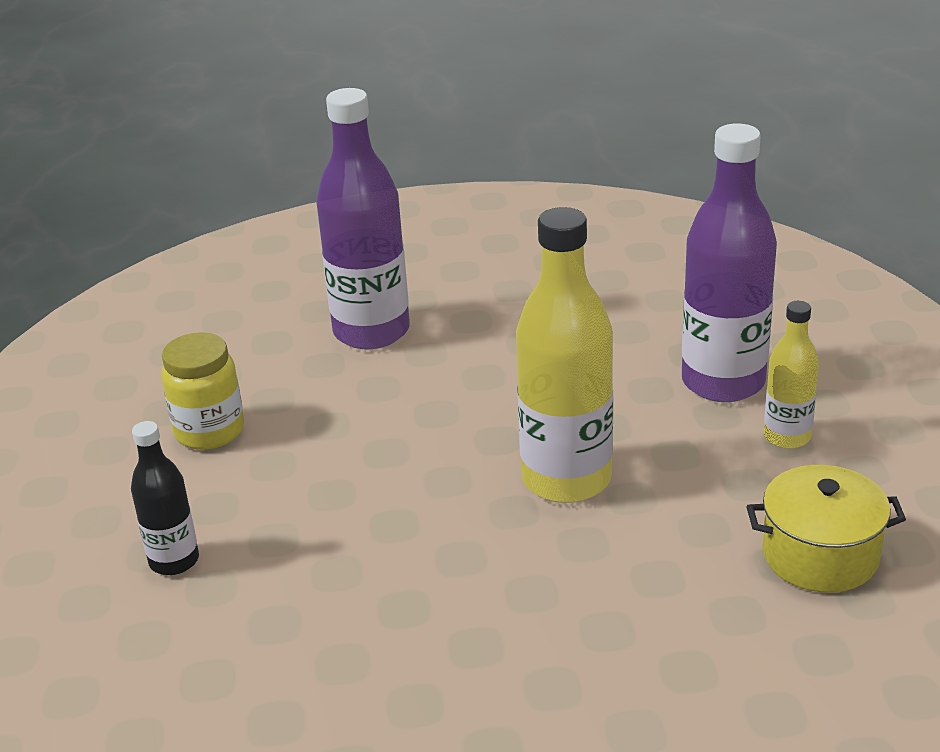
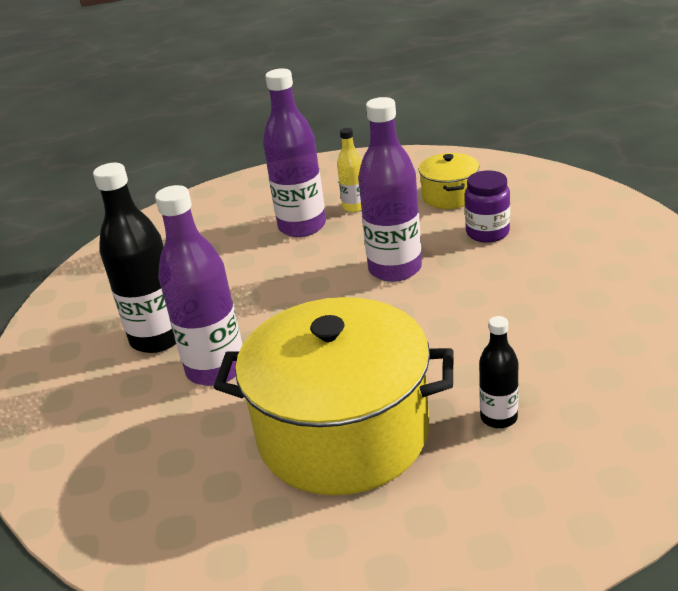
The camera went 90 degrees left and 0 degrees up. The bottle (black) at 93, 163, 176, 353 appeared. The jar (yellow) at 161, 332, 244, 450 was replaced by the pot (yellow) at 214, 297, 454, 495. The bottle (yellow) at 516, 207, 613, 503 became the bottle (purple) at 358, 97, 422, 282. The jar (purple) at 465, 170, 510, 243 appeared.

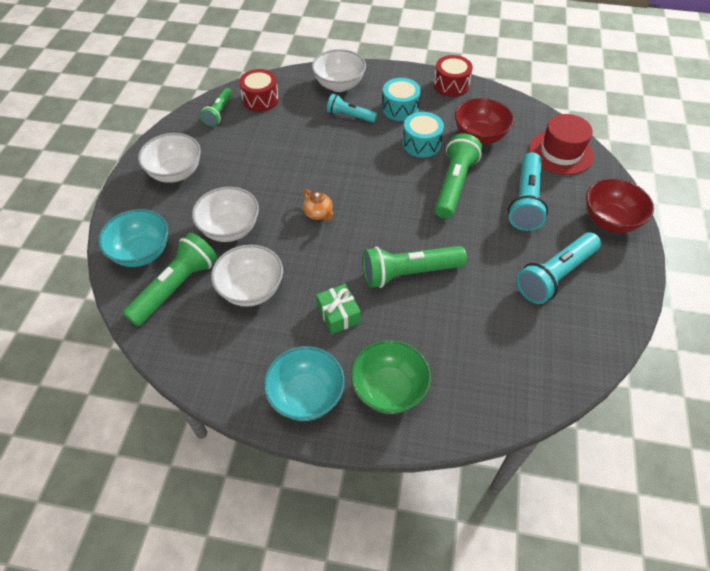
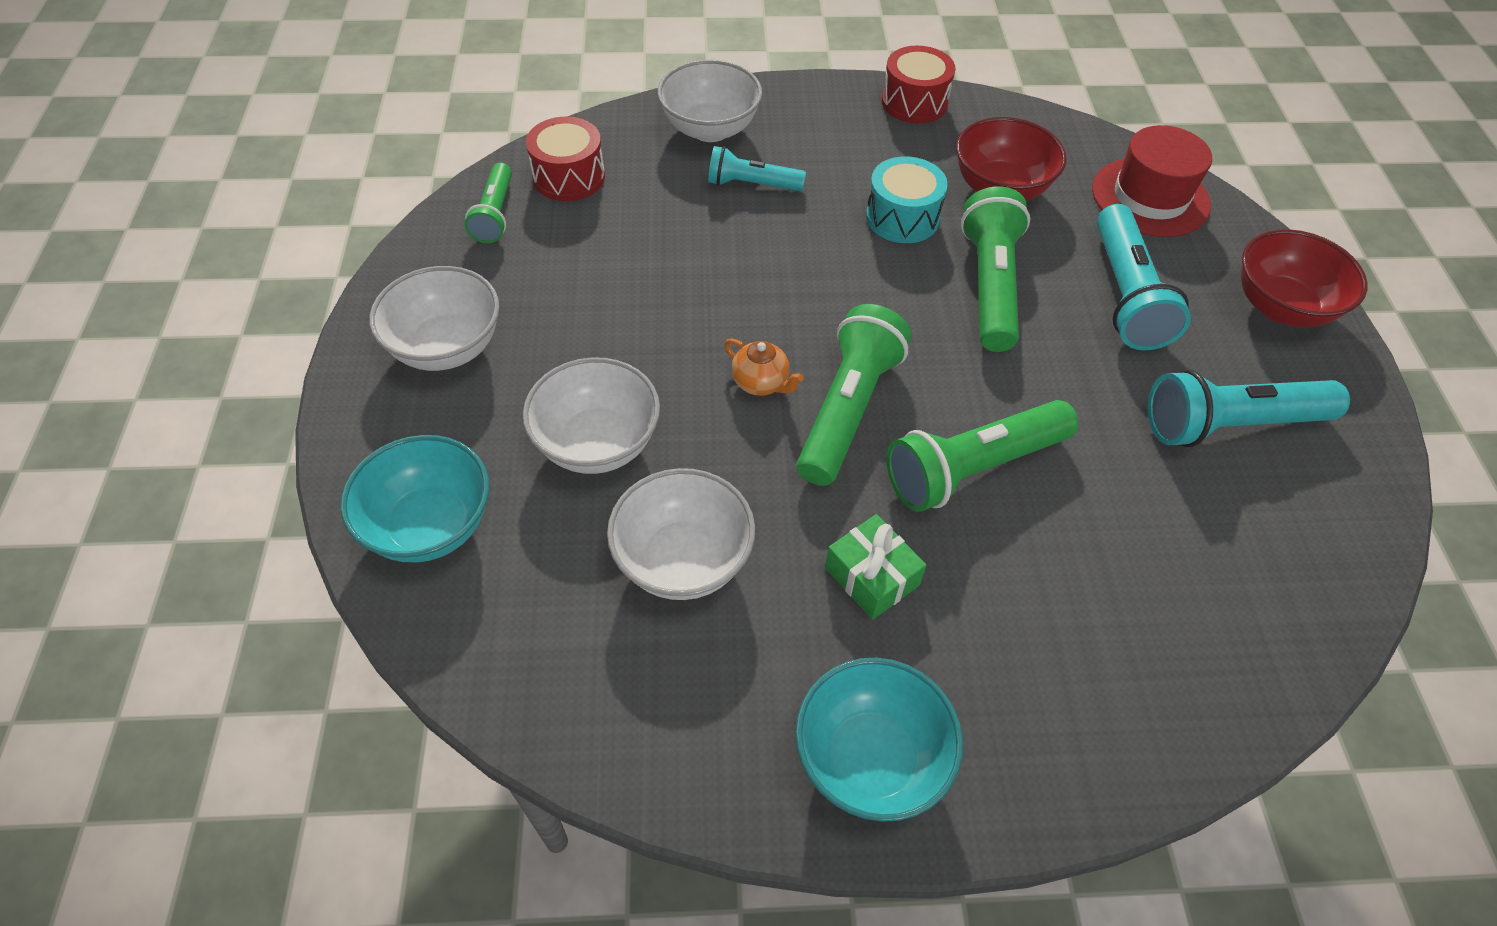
The camera went 15 degrees left and 0 degrees up. The flashlight (green) moved from 123, 233, 217, 326 to 797, 304, 911, 486. The flashlight (turquoise) at 516, 232, 601, 304 turned 45 degrees clockwise. The bowl (green) at 351, 340, 431, 414 disappeared. The drum (turquoise) at 382, 78, 421, 121 disappeared.

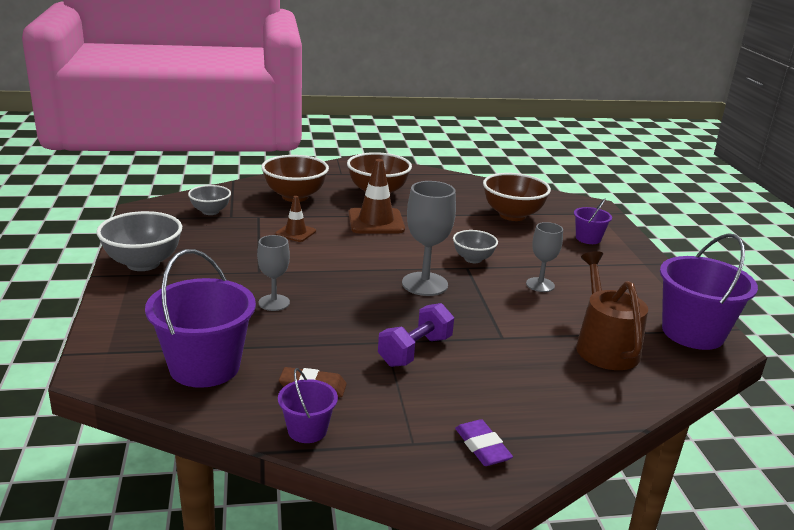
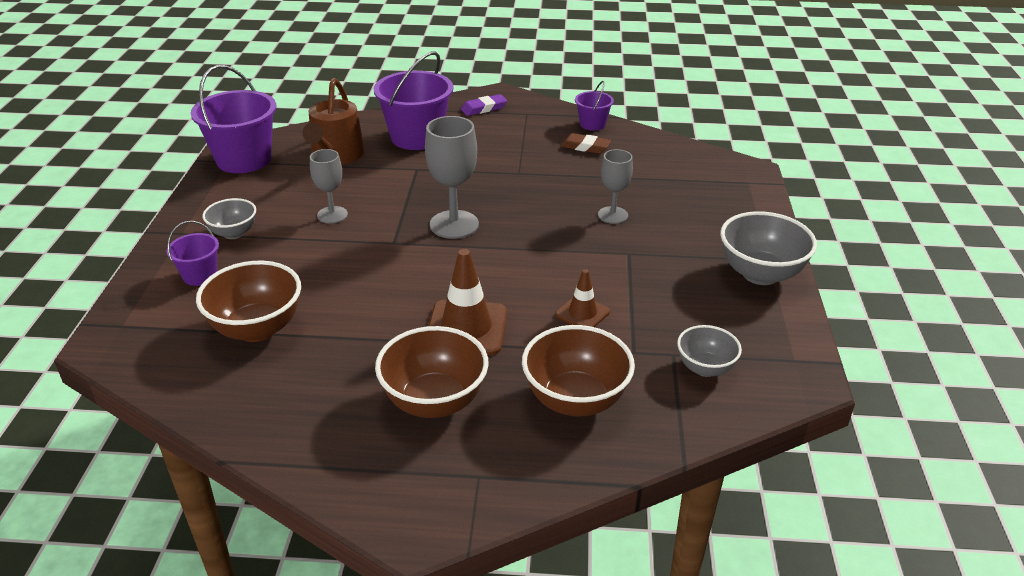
The camera went 165 degrees left and 10 degrees up. The bowl (grey) moved from 453, 230, 498, 263 to 202, 198, 256, 239. The bucket (purple) moved from 145, 249, 256, 388 to 374, 51, 453, 150. The eraser (purple) at 455, 419, 513, 466 turned 75 degrees clockwise. The dumbbell (purple) at 378, 303, 454, 367 disappeared.

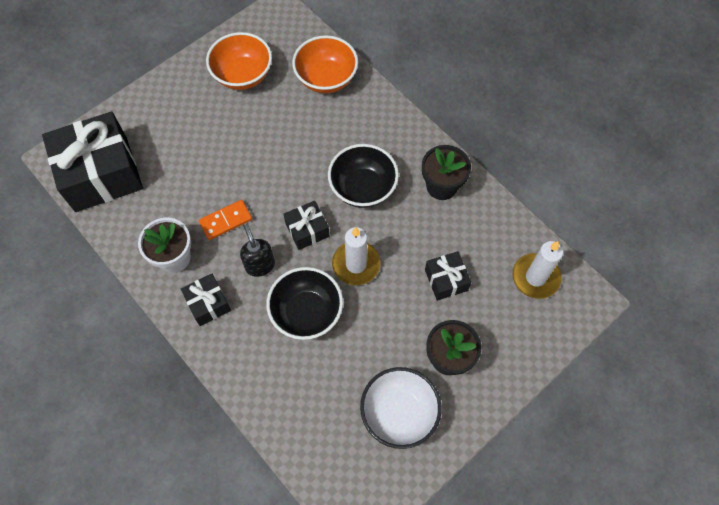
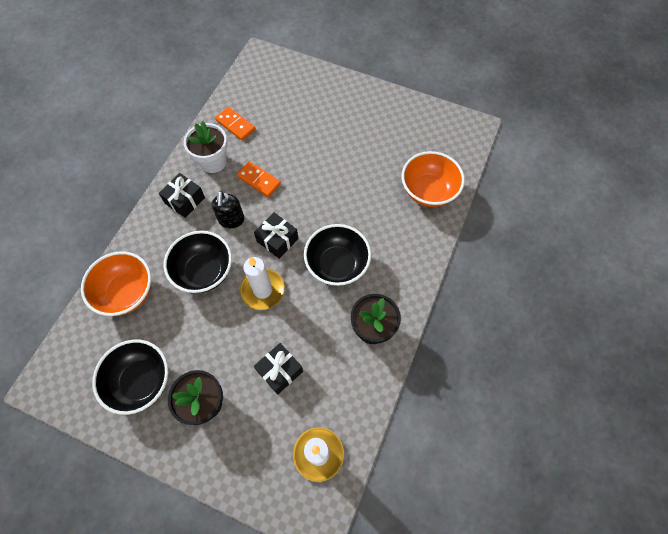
The camera went 65 degrees right and 0 degrees up. The bowl (orange) moved from 206, 32, 272, 90 to 81, 251, 151, 316. The bowl (white) at 360, 367, 442, 449 became the bowl (black) at 92, 340, 168, 415. The soap dispenser (black) at 240, 224, 275, 277 turned 135 degrees clockwise. The domino (orange) at 215, 107, 256, 141 appeared. The gift (black) at 42, 111, 143, 212 disappeared.

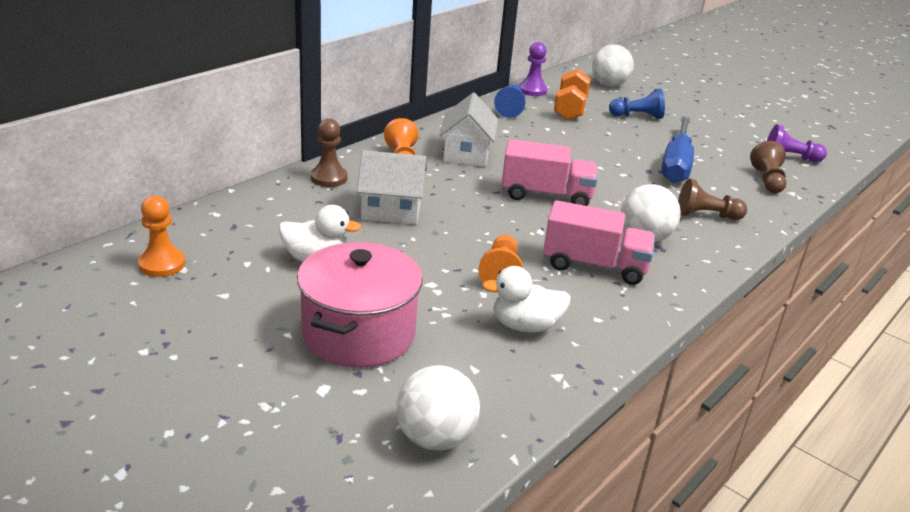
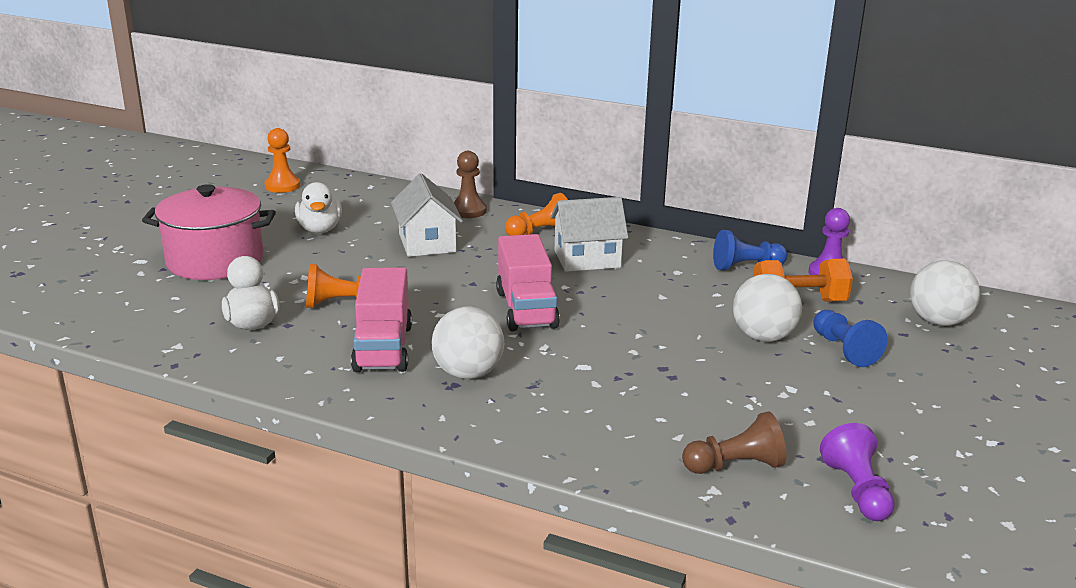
The camera went 75 degrees right and 5 degrees down. The ball (white) moved from 396, 365, 480, 450 to 733, 274, 802, 342. The screwdriver (blue) at 661, 116, 694, 183 disappeared. The pawn (brown) at 678, 178, 747, 220 disappeared.

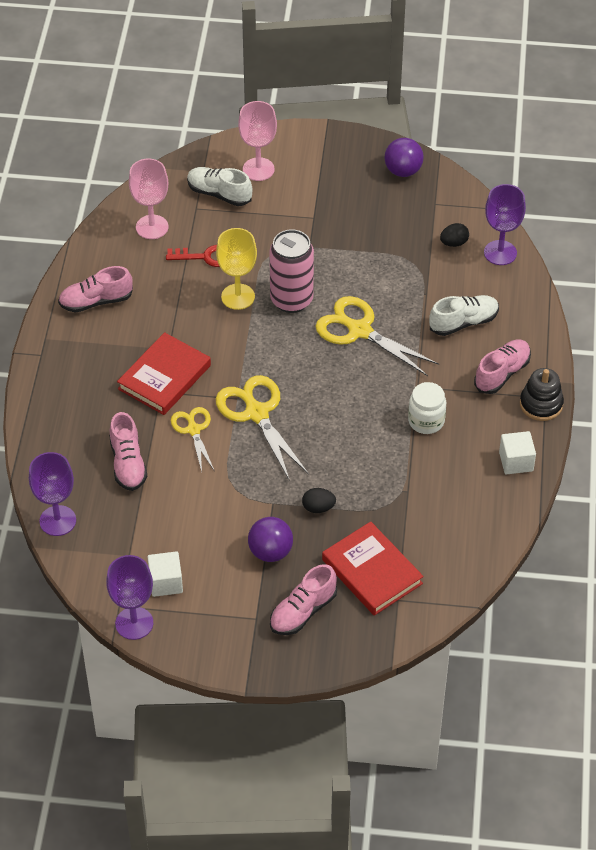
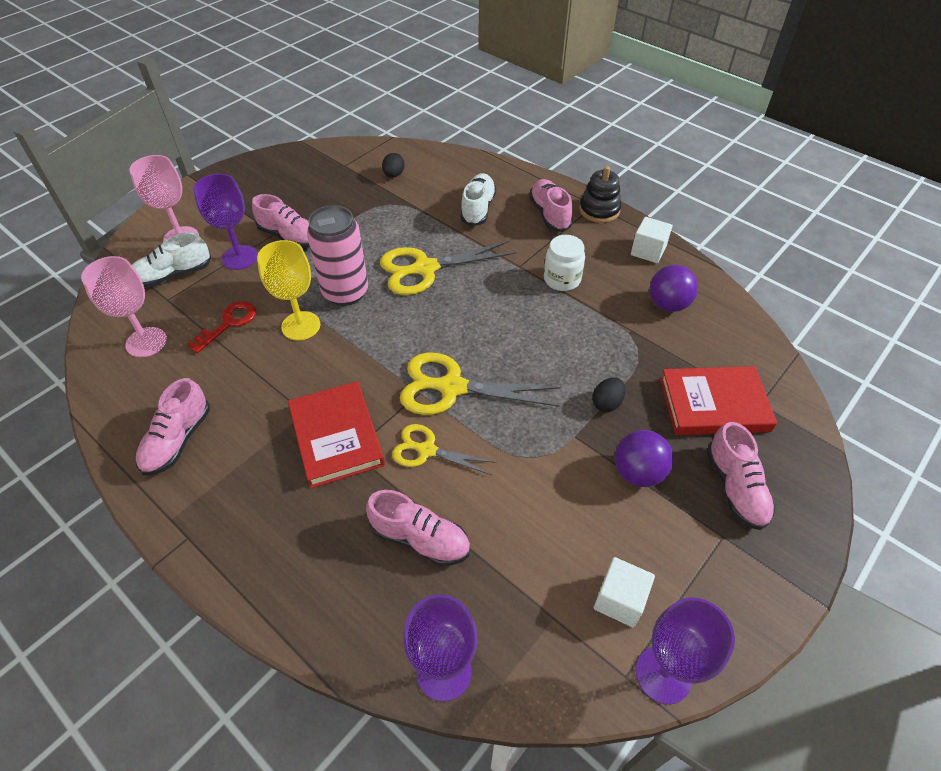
The camera went 55 degrees left and 0 degrees up. The goblet (purple) moved from 484, 184, 526, 265 to 193, 174, 258, 270. The shoe (pink) at 252, 194, 310, 248 appeared. The ball (purple) moved from 384, 138, 424, 177 to 650, 265, 698, 312.

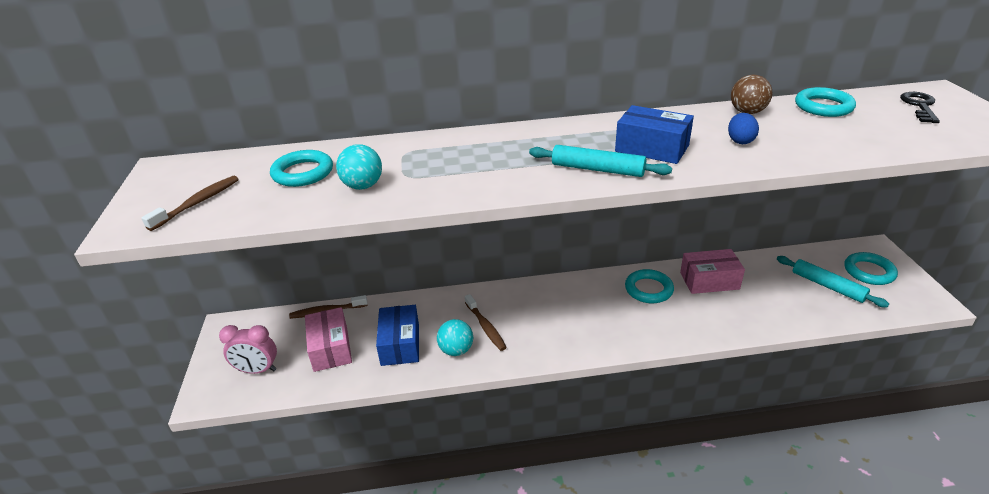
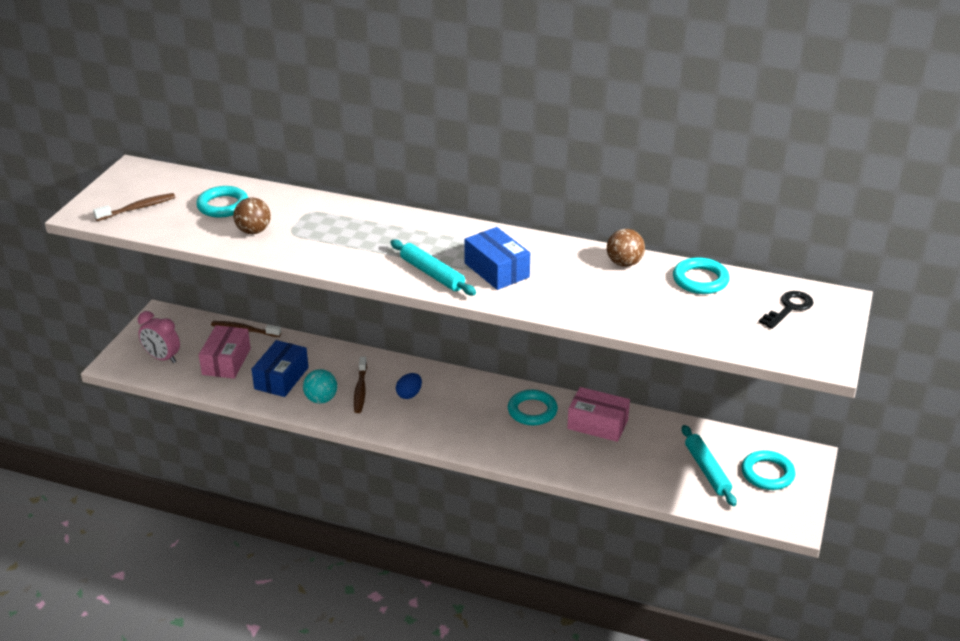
The camera went 25 degrees right and 0 degrees up. The ball (turquoise) at 336, 144, 382, 190 became the ball (brown) at 233, 197, 271, 234. The egg (blue) moved from 728, 113, 759, 144 to 396, 373, 422, 399.

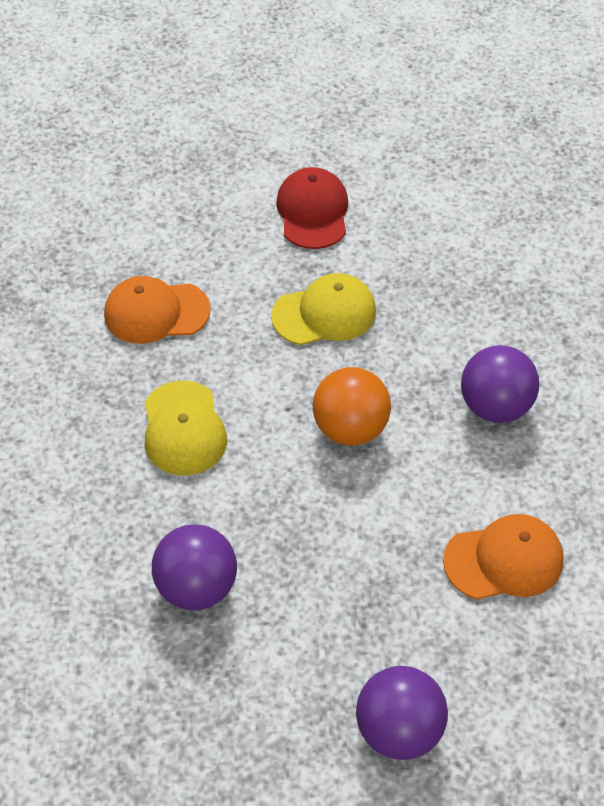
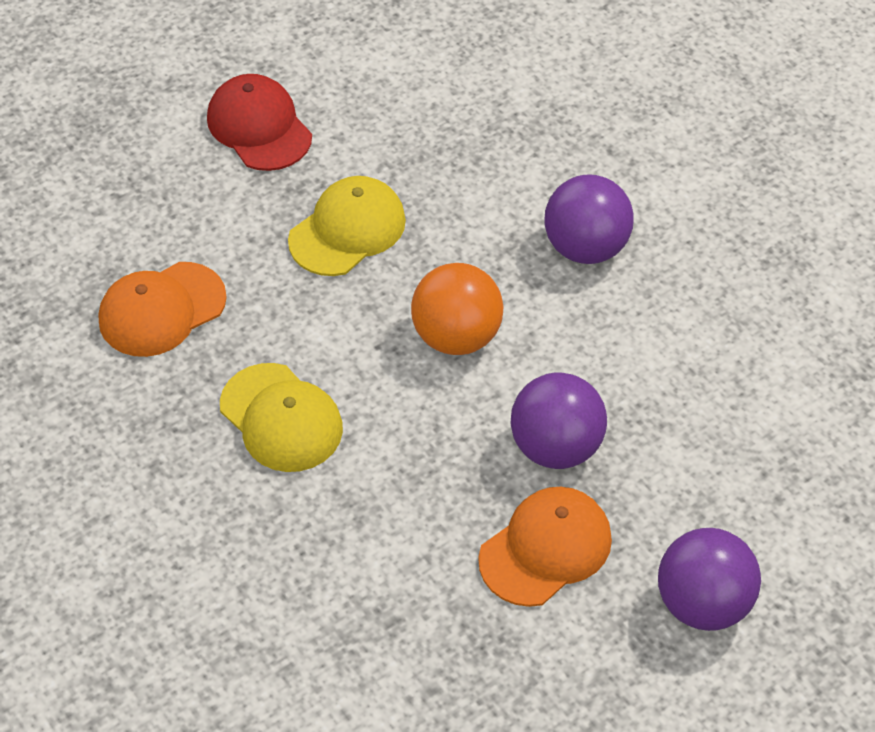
The camera went 30 degrees left and 0 degrees up. The cap (orange) moved from 443, 514, 564, 600 to 478, 487, 612, 607. The ball (purple) moved from 152, 524, 237, 610 to 510, 373, 607, 469.

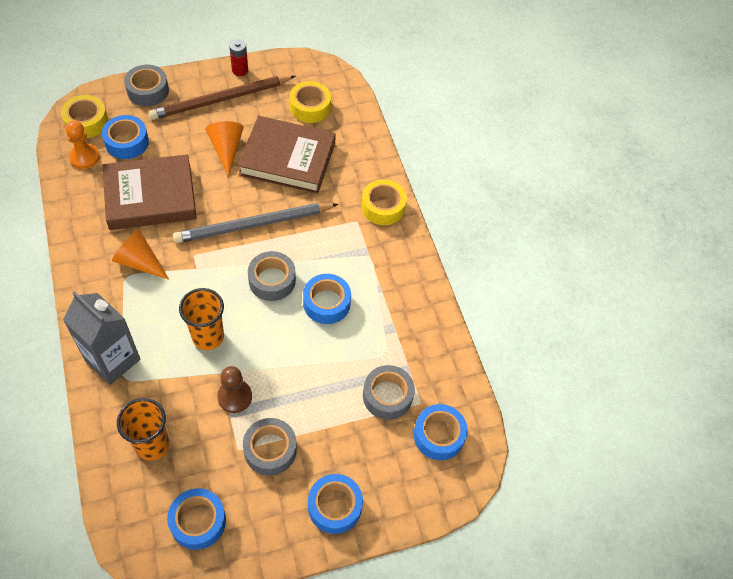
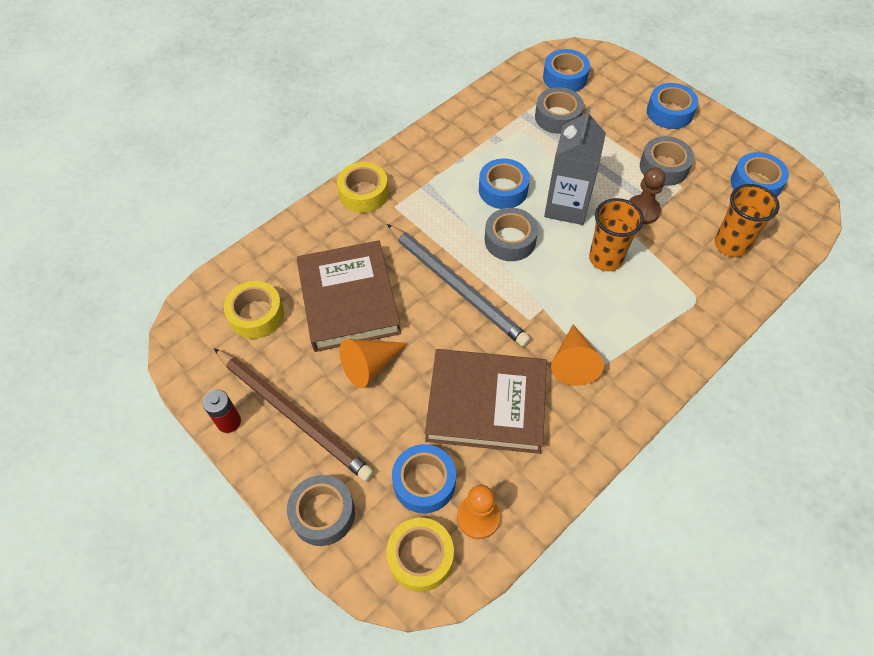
The camera went 110 degrees left and 0 degrees up. The book (brown) at 103, 154, 197, 230 turned 45 degrees counterclockwise. The carton (grey) moved from 63, 291, 141, 385 to 544, 107, 606, 225.

